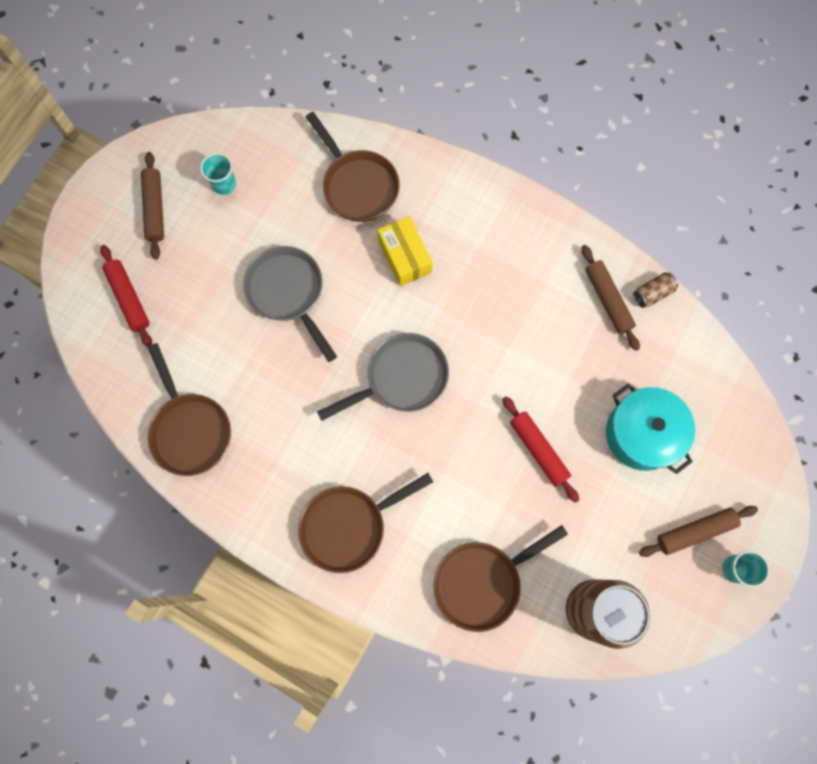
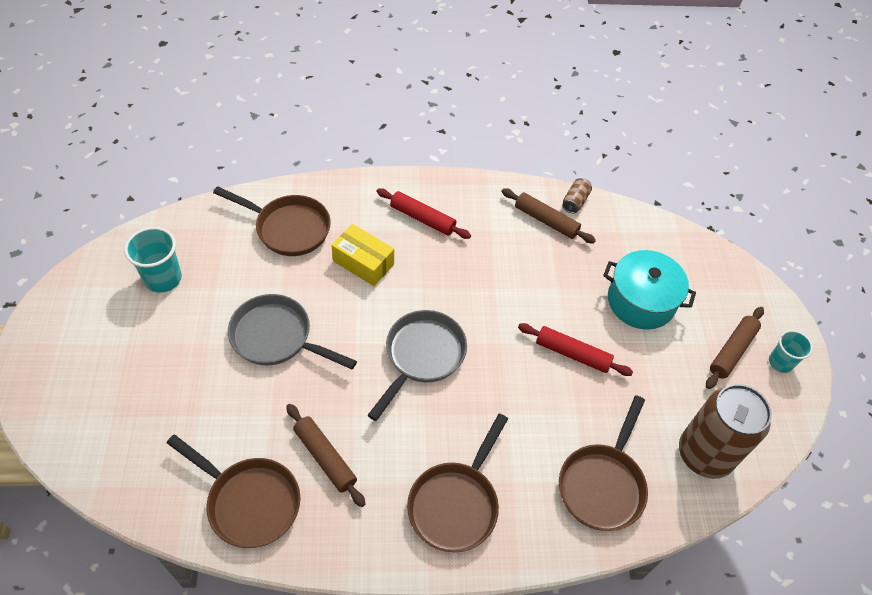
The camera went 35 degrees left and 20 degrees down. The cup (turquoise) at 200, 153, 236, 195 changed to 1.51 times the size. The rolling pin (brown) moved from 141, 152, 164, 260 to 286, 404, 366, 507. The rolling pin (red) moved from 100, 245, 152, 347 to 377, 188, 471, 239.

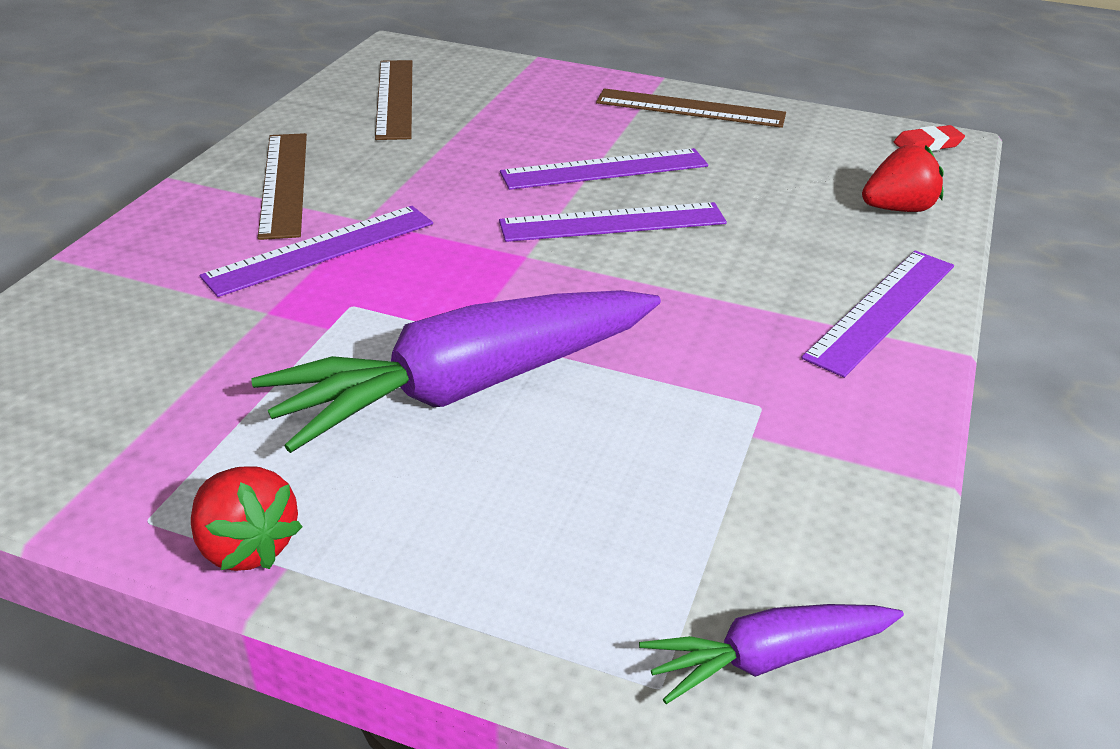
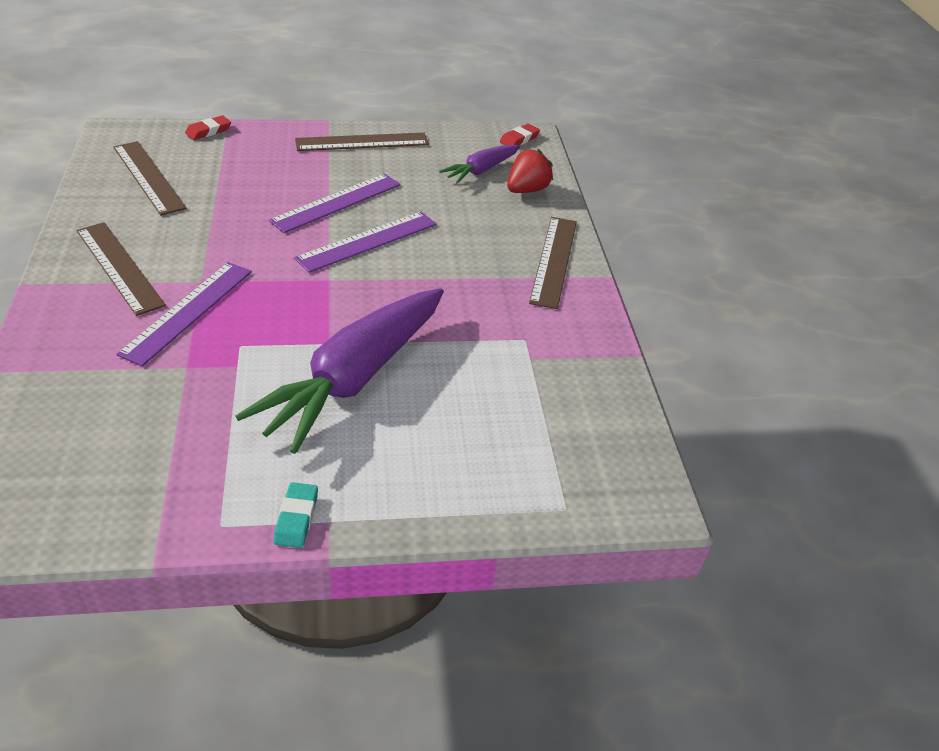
The camera went 30 degrees left and 5 degrees up. The eraser (red) at 185, 115, 231, 140 appeared. The strawberry (red) at 191, 467, 302, 571 was replaced by the eraser (turquoise) at 274, 482, 318, 548. The carrot (purple) moved from 639, 604, 904, 704 to 439, 145, 520, 183. The ruler (purple) at 801, 250, 954, 378 became the ruler (brown) at 529, 217, 577, 309.

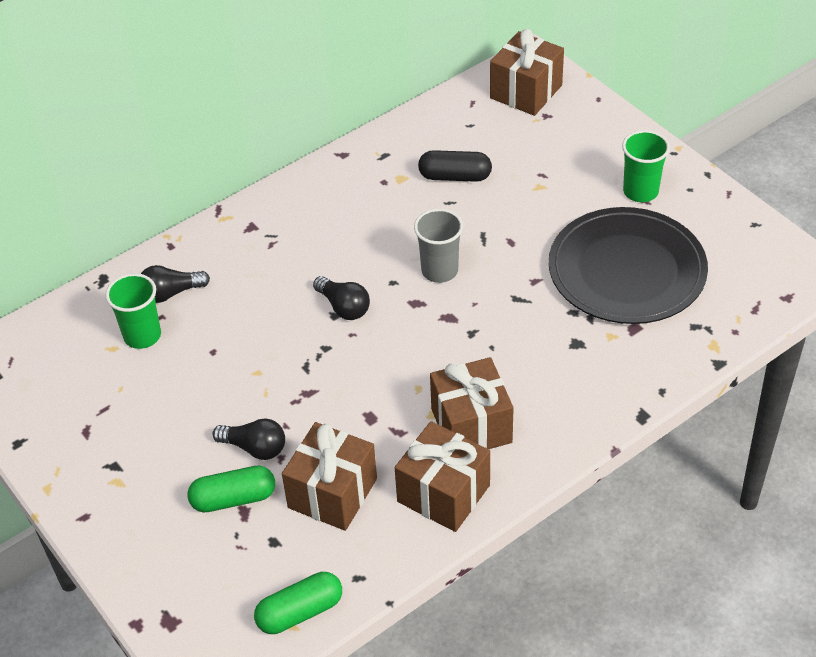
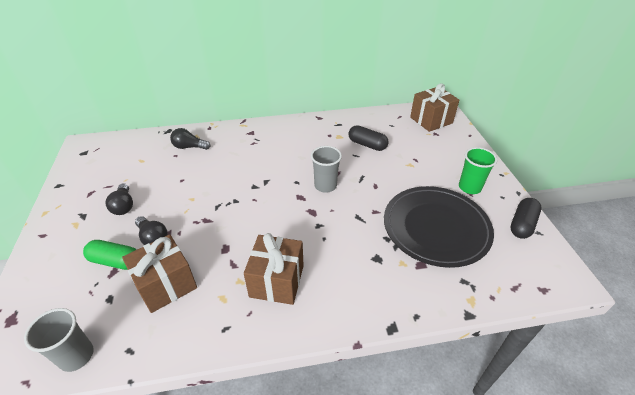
The camera went 25 degrees right and 5 degrees down. The capsule (green) at 254, 572, 342, 634 was replaced by the cup (grey) at 24, 308, 94, 372. The light bulb (black) moved from 313, 276, 370, 320 to 105, 183, 133, 215. The capsule (black) at 510, 198, 541, 239 appeared. The cup (green) at 105, 273, 161, 349 disappeared. The gift (brown) at 395, 421, 490, 532 disappeared.

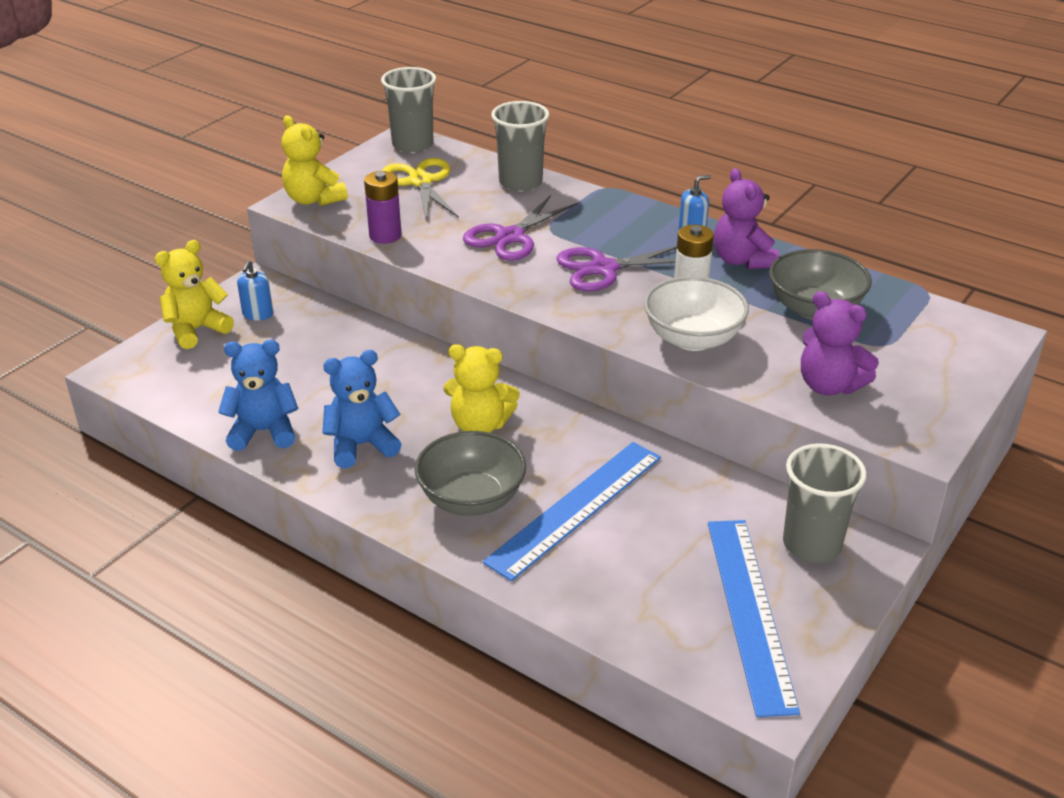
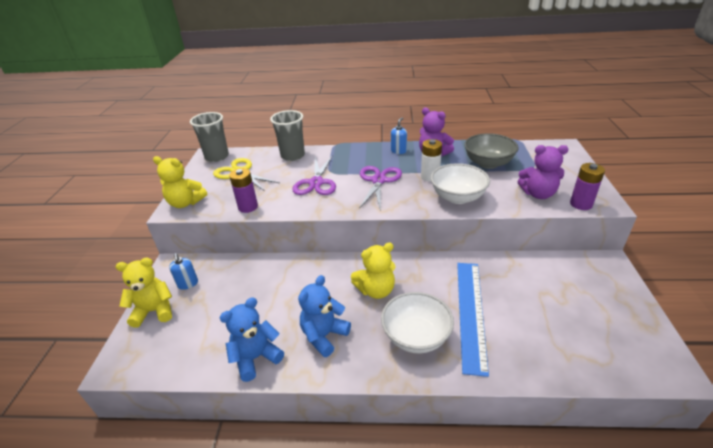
The camera went 30 degrees left and 0 degrees up. The teddy bear (yellow) at 155, 240, 234, 349 turned 60 degrees clockwise. The scissors (purple) at 556, 246, 677, 291 turned 150 degrees clockwise. The bowl (grey) at 415, 431, 526, 516 became the bowl (white) at 381, 292, 454, 353. The battery (purple) at 570, 163, 605, 210 appeared. The ruler (blue) at 708, 520, 800, 717 disappeared. The cup (grey) at 783, 443, 867, 562 disappeared.

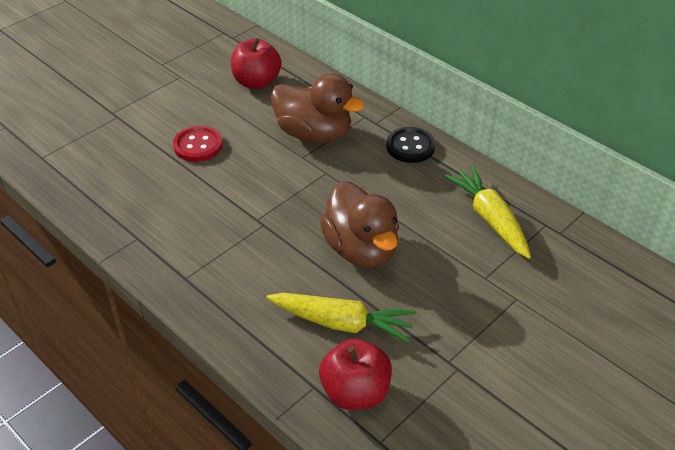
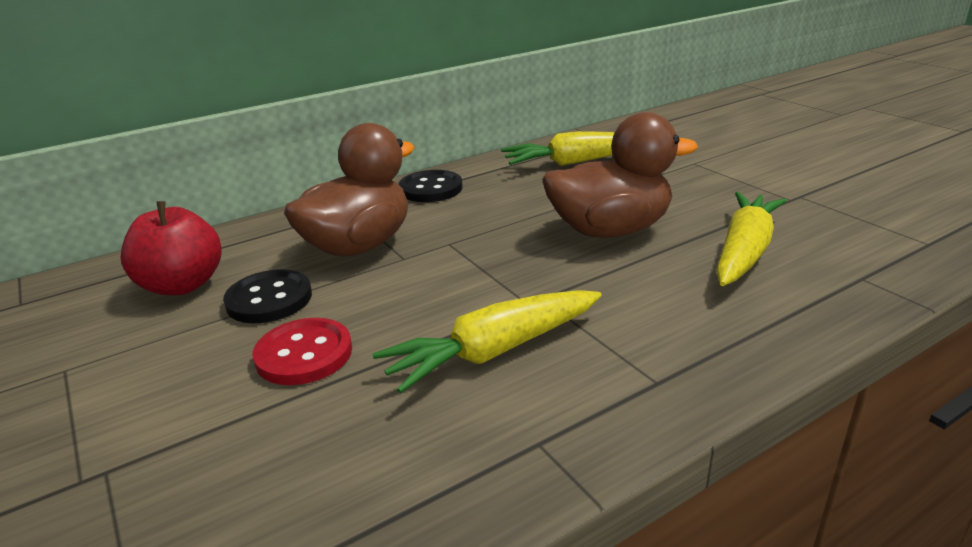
The camera went 75 degrees left and 15 degrees down. The button (black) at 223, 269, 312, 323 appeared. The carrot (yellow) at 373, 290, 602, 393 appeared. The apple (red) at 319, 338, 392, 410 disappeared.

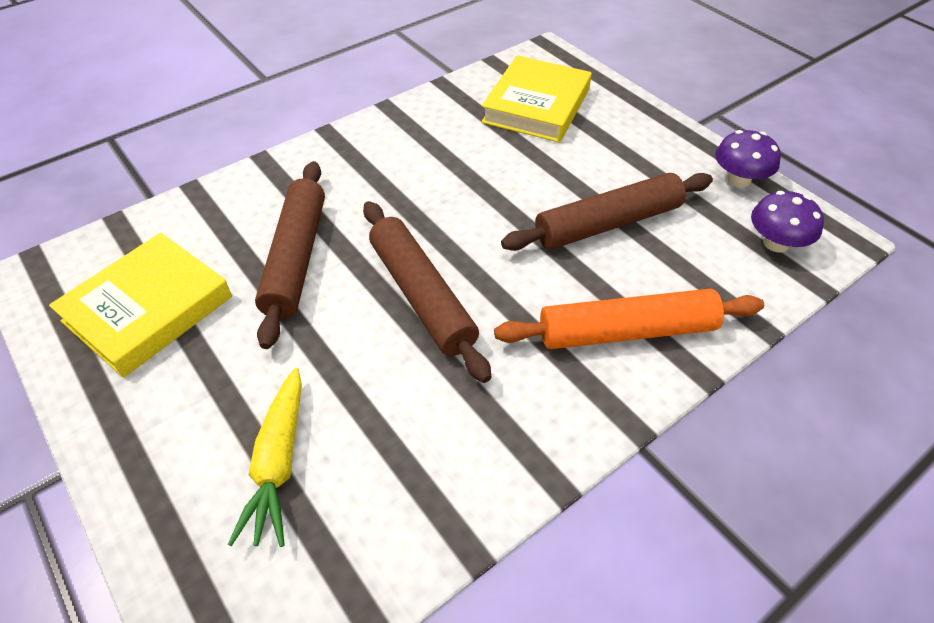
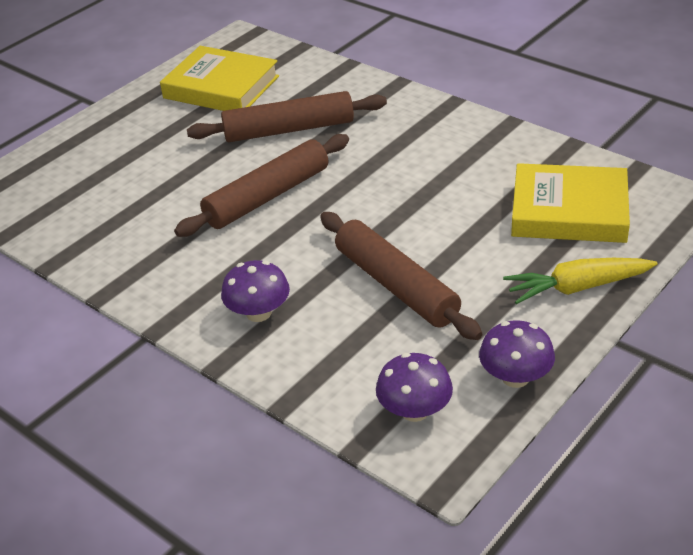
The camera went 80 degrees right and 10 degrees down. The rolling pin (orange) at 494, 289, 764, 349 was replaced by the mushroom (purple) at 221, 260, 290, 322. The carrot (yellow) moved from 228, 368, 302, 547 to 503, 258, 657, 304.

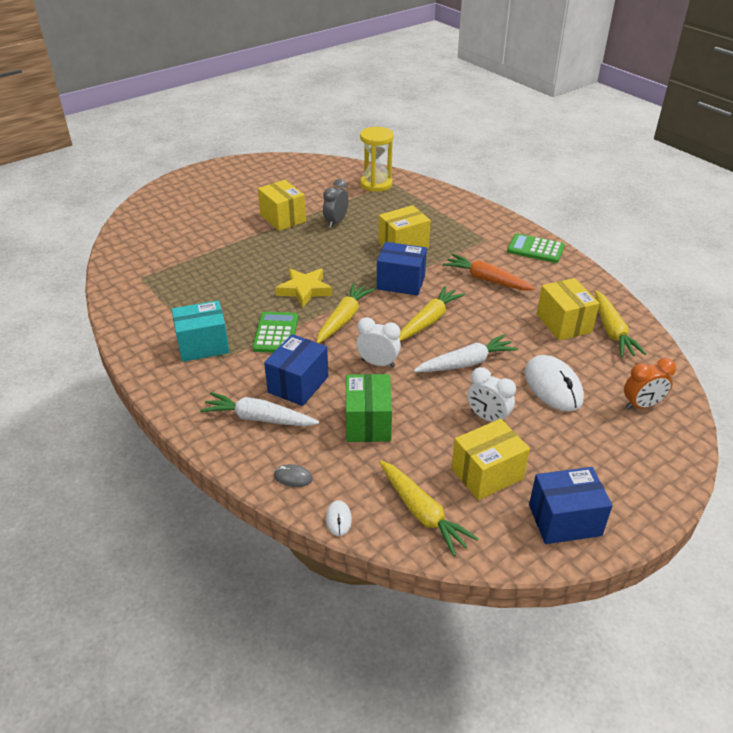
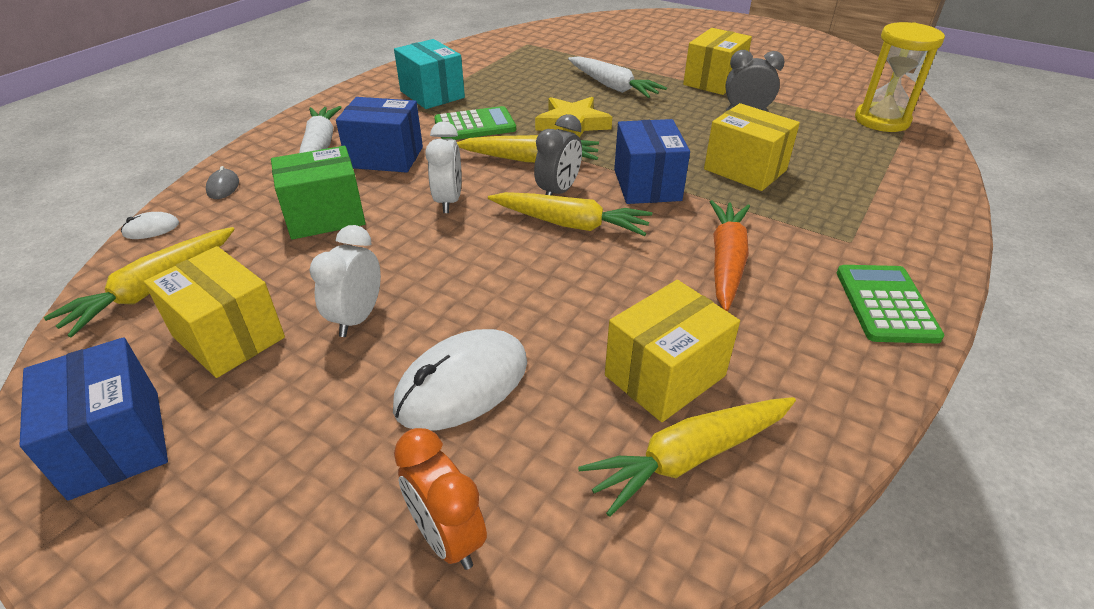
The camera went 70 degrees right and 0 degrees up. The clock (grey) at 534, 114, 582, 196 appeared. The carrot (white) moved from 414, 334, 518, 372 to 568, 56, 667, 98.

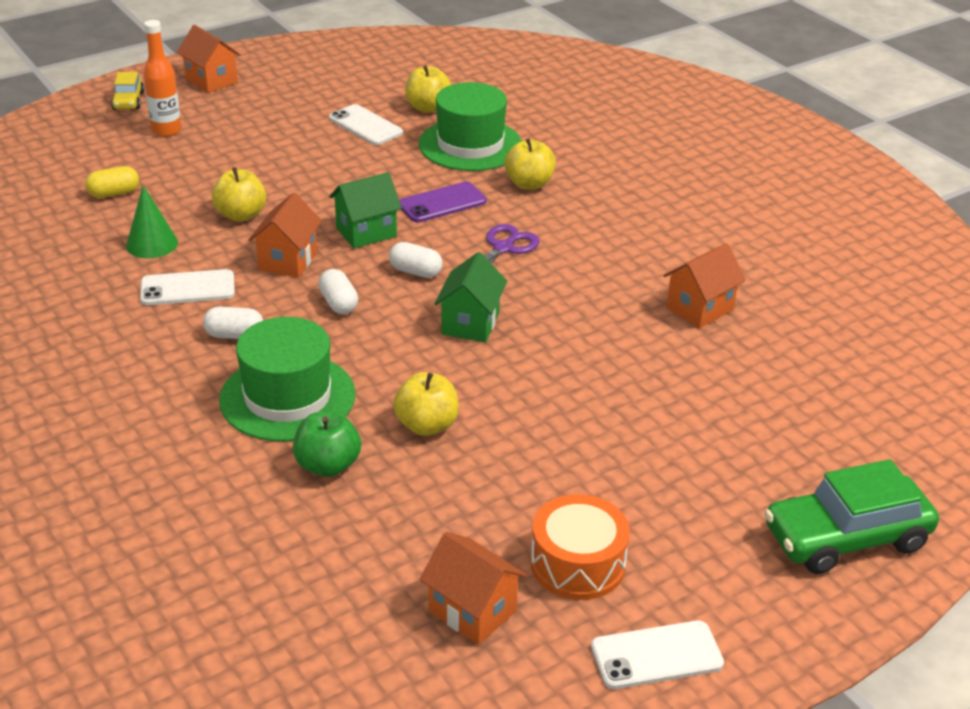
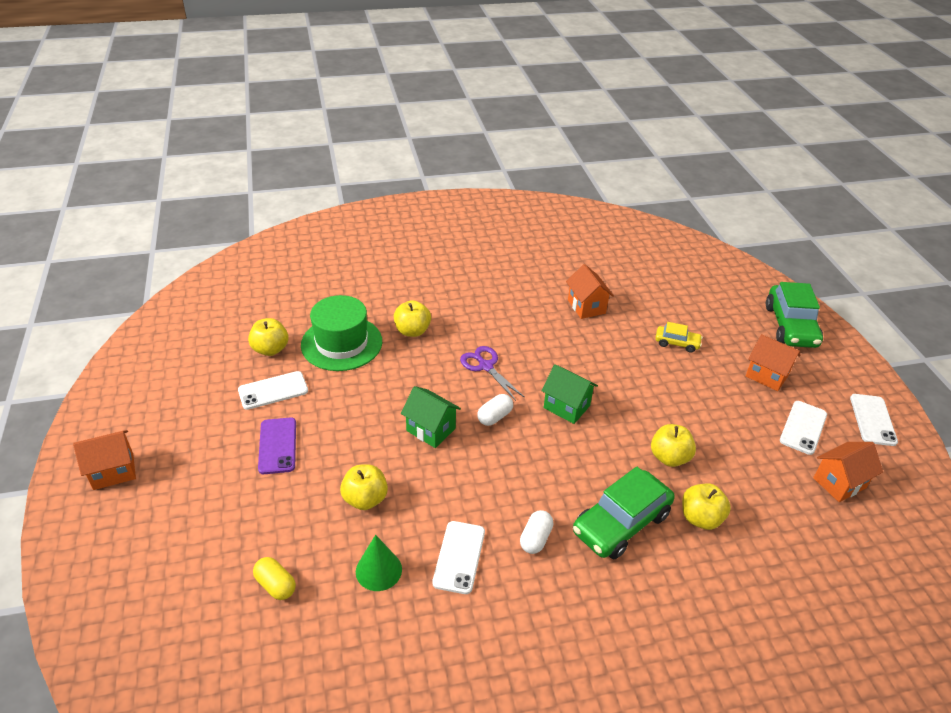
The camera went 70 degrees left and 5 degrees up. The capsule (yellow) at 85, 166, 139, 198 turned 45 degrees counterclockwise. The phone (purple) moved from 399, 182, 487, 222 to 258, 417, 296, 474. The house (green) at 329, 172, 402, 248 turned 45 degrees counterclockwise. The hat (green) at 219, 317, 356, 441 was replaced by the car (green) at 573, 467, 675, 559. The car (yellow) moved from 111, 72, 145, 110 to 655, 322, 703, 353. The apple (green) at 293, 411, 361, 477 became the apple (yellow) at 682, 483, 731, 530. The house (orange) moved from 249, 193, 322, 278 to 746, 334, 800, 391. The drum (orange) at 530, 494, 630, 600 was replaced by the phone (white) at 780, 401, 827, 455. The bottle (orange) at 144, 20, 182, 137 disappeared. The capsule (white) at 318, 269, 358, 314 disappeared.

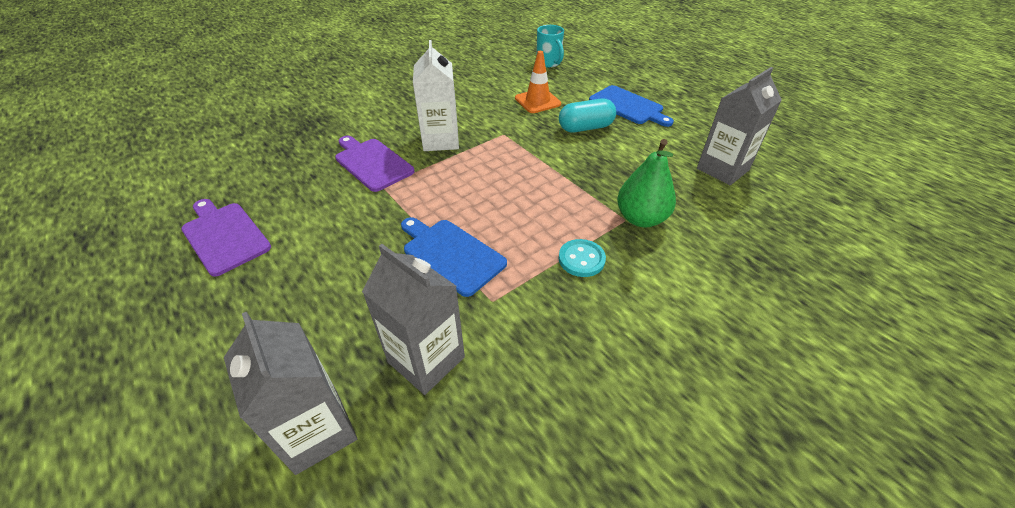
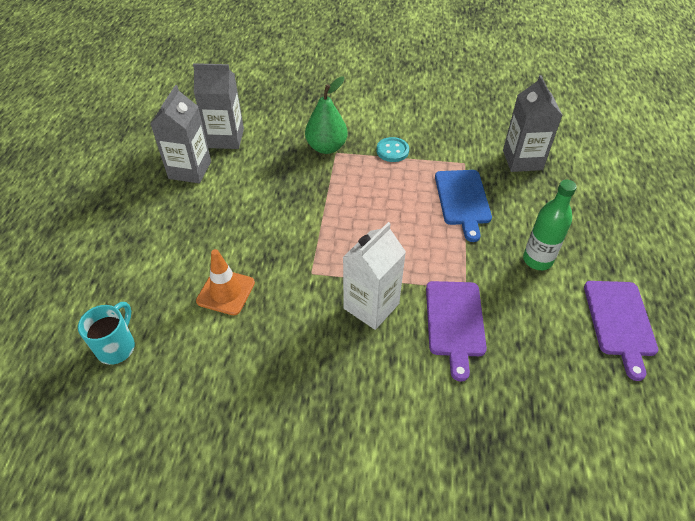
The camera went 135 degrees left and 5 degrees up. The carton (grey) moved from 224, 312, 357, 475 to 150, 85, 211, 183. The bottle (green) at 523, 180, 577, 270 appeared. The capsule (turquoise) at 559, 99, 616, 132 disappeared. The cutting board (blue) at 589, 85, 674, 127 disappeared.

